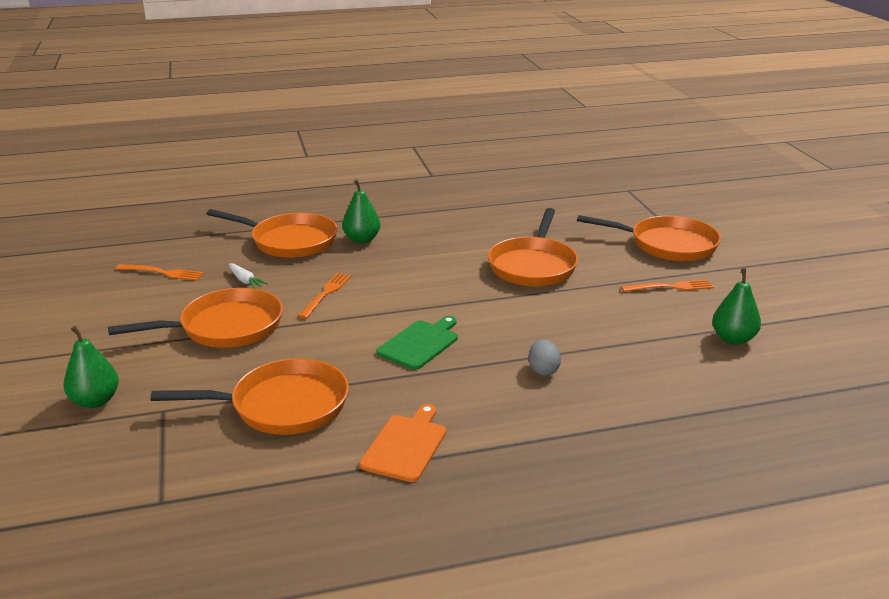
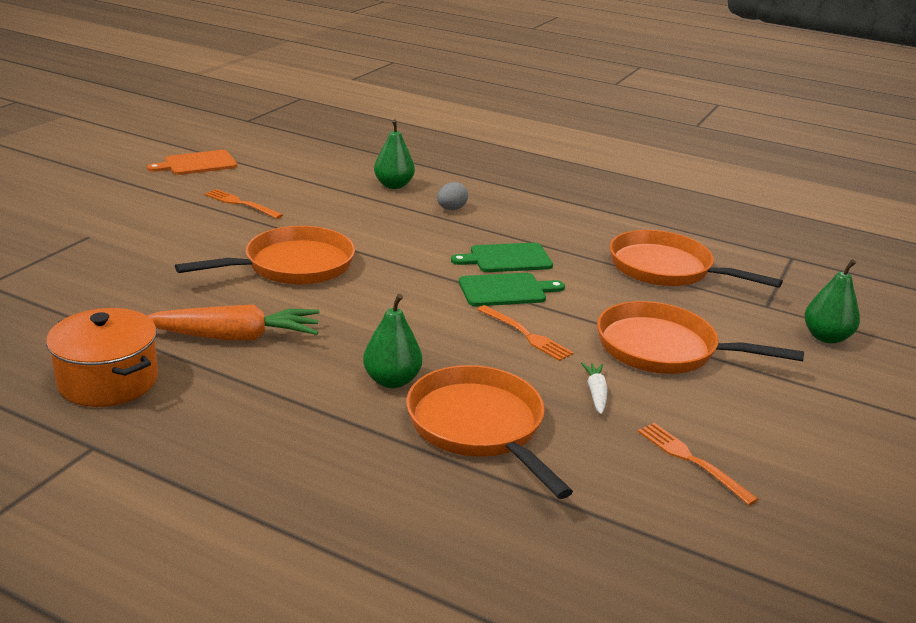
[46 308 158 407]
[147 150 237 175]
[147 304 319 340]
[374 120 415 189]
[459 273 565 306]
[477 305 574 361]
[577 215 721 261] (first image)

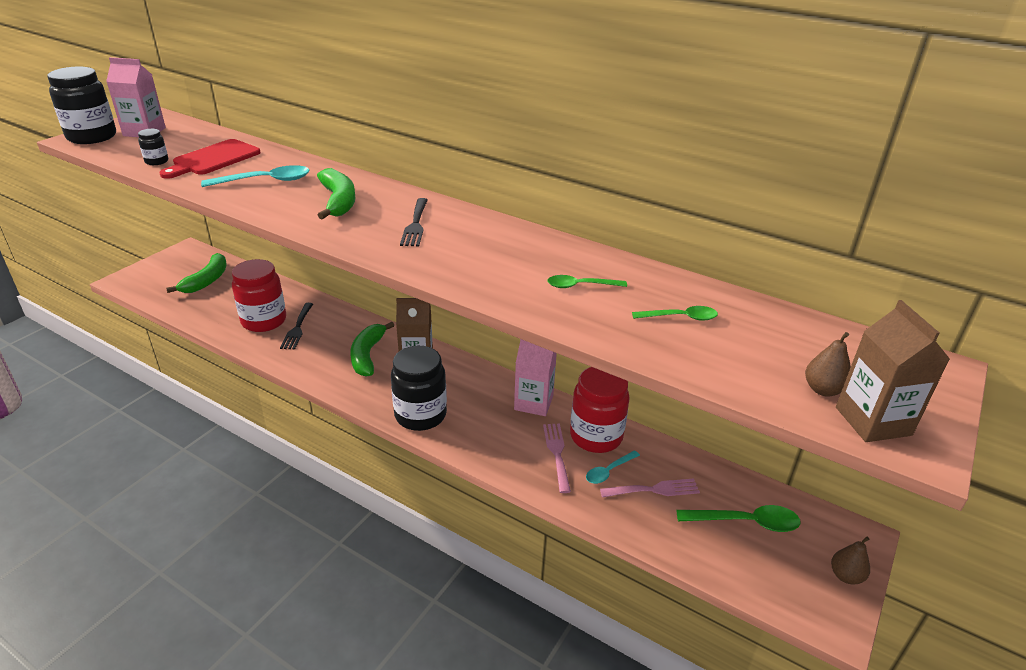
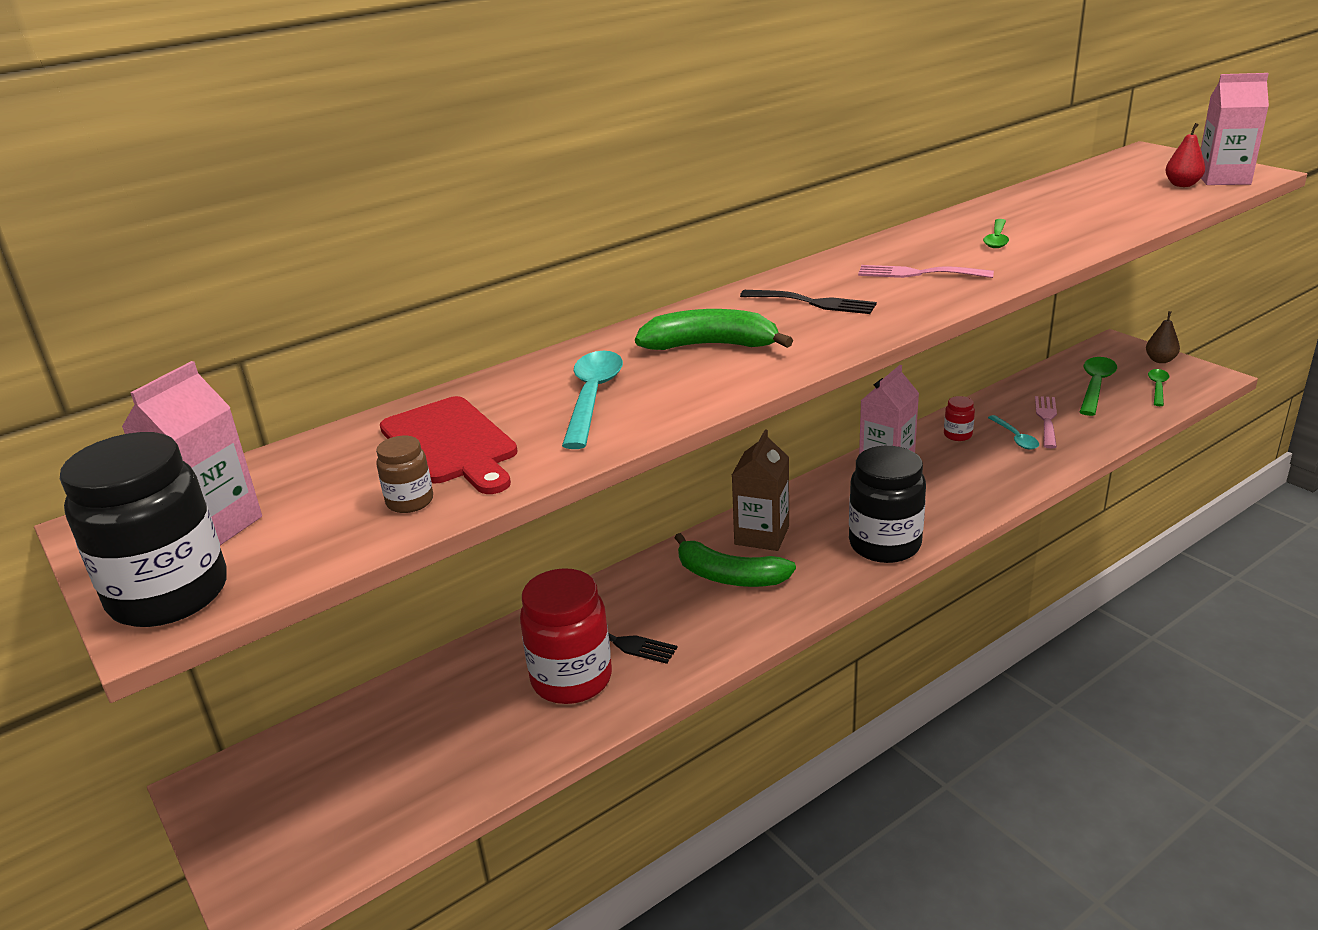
[376 436 433 513]
[858 265 994 278]
[944 396 975 441]
[1148 369 1169 406]
[1165 123 1205 187]
[1201 73 1269 185]
[166 253 227 293] (first image)

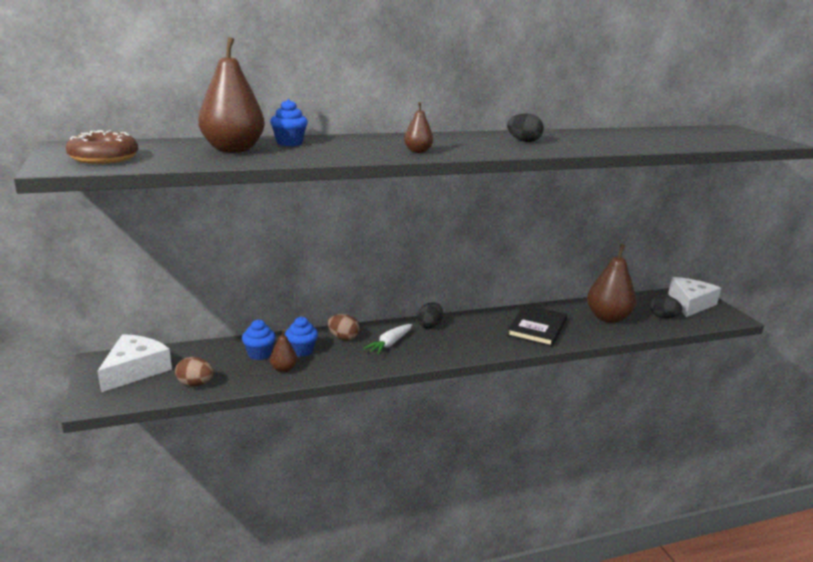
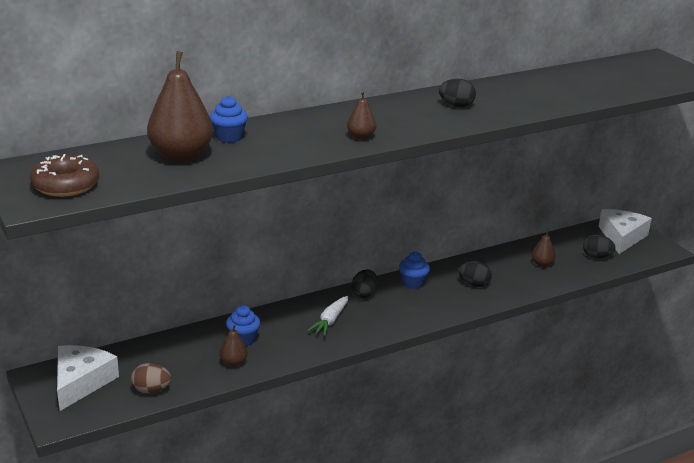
[399 252 430 289]
[458 261 492 287]
[532 229 556 267]
[328 314 360 341] (first image)

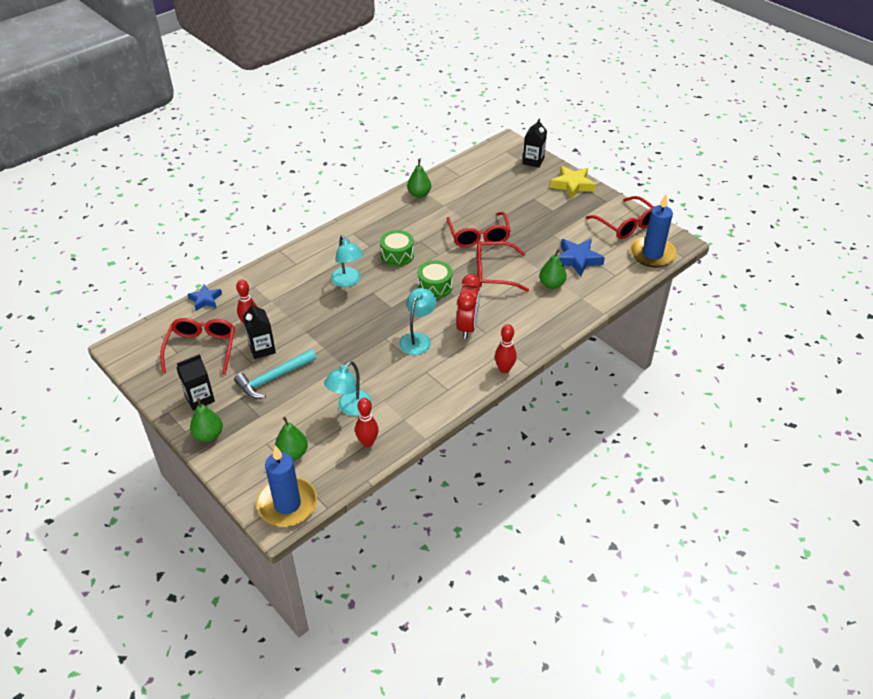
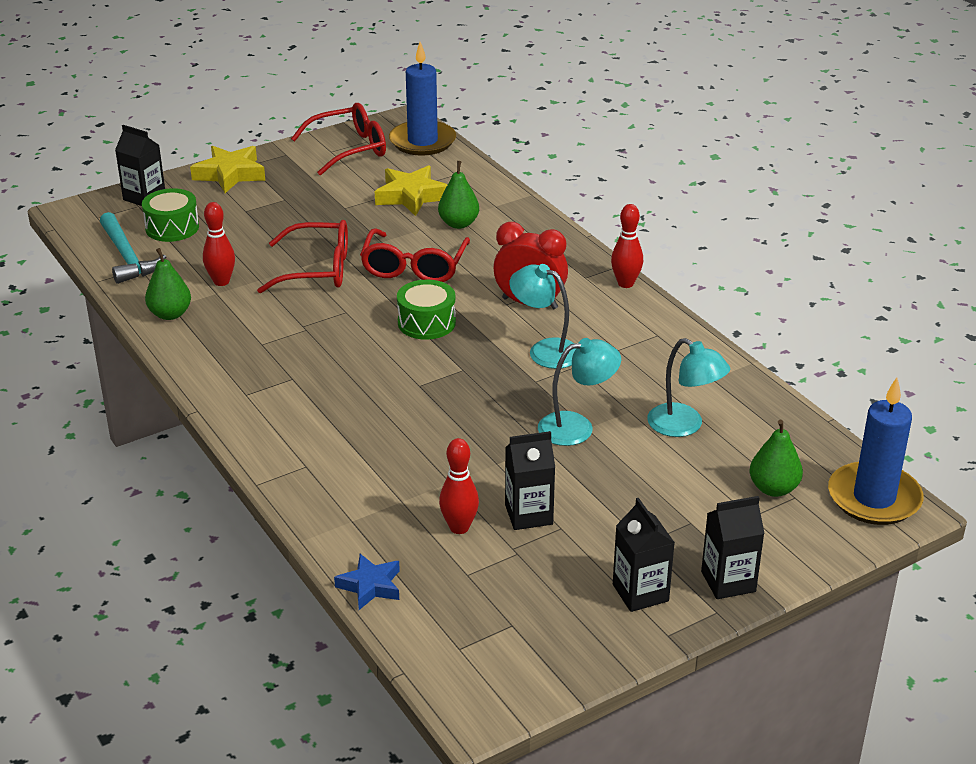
[100 212 166 284]
[142 188 199 242]
[203 202 235 286]
[375 165 448 216]
[538 338 621 446]
[701 496 765 599]
[160 318 235 375] (first image)

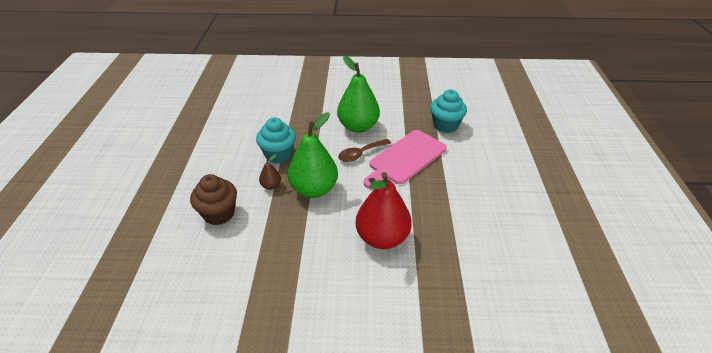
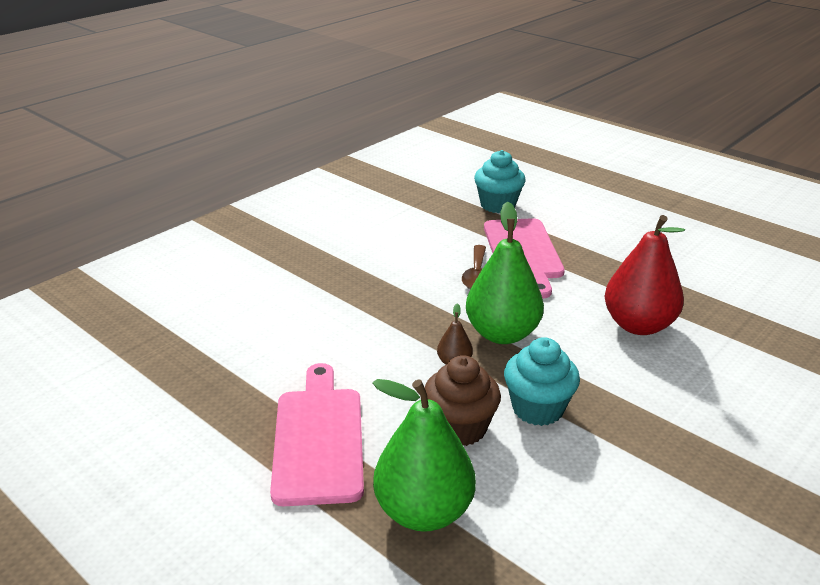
[270 363 364 506]
[373 379 476 532]
[504 337 580 426]

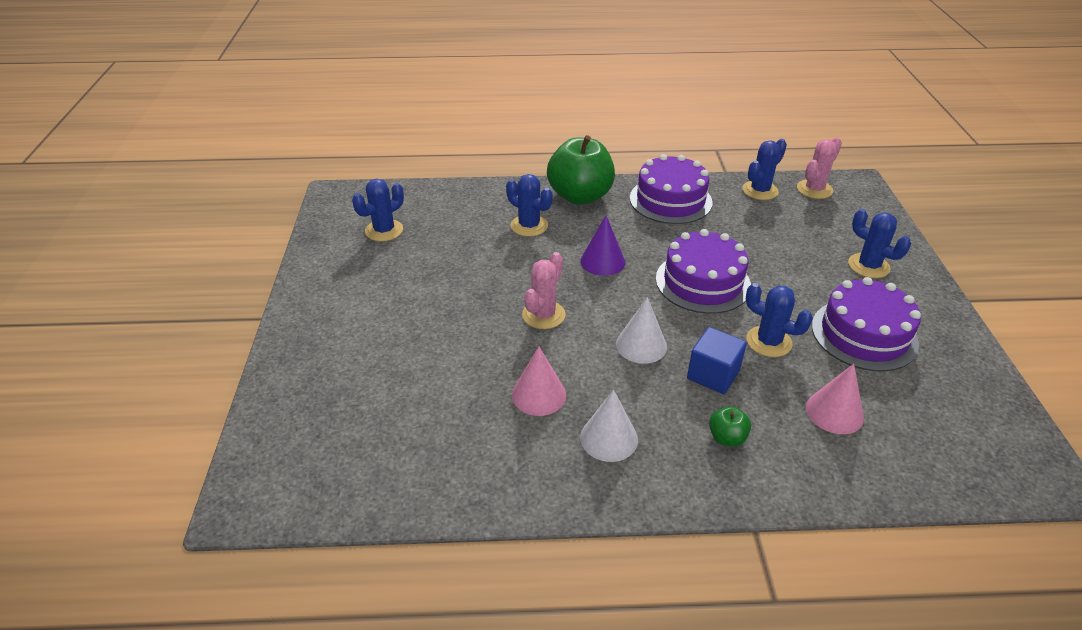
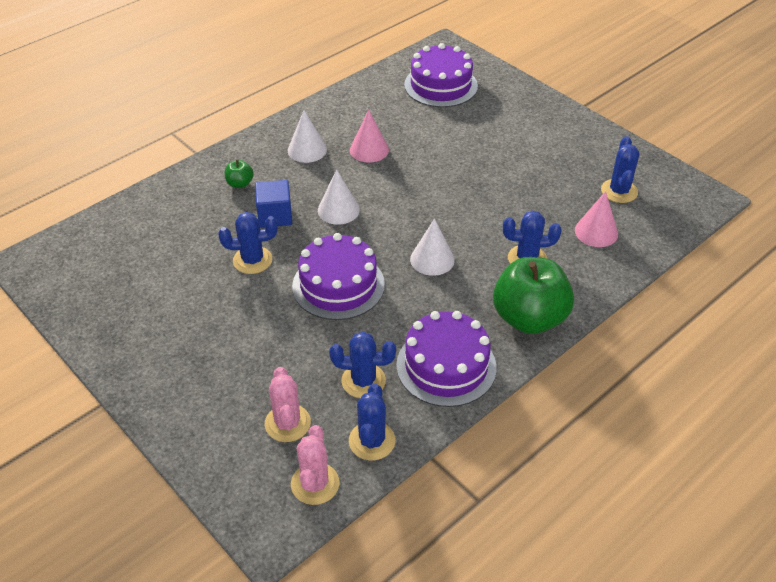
[265 367 311 442]
[329 332 396 398]
[404 43 478 107]
[410 219 455 276]
[575 191 618 247]

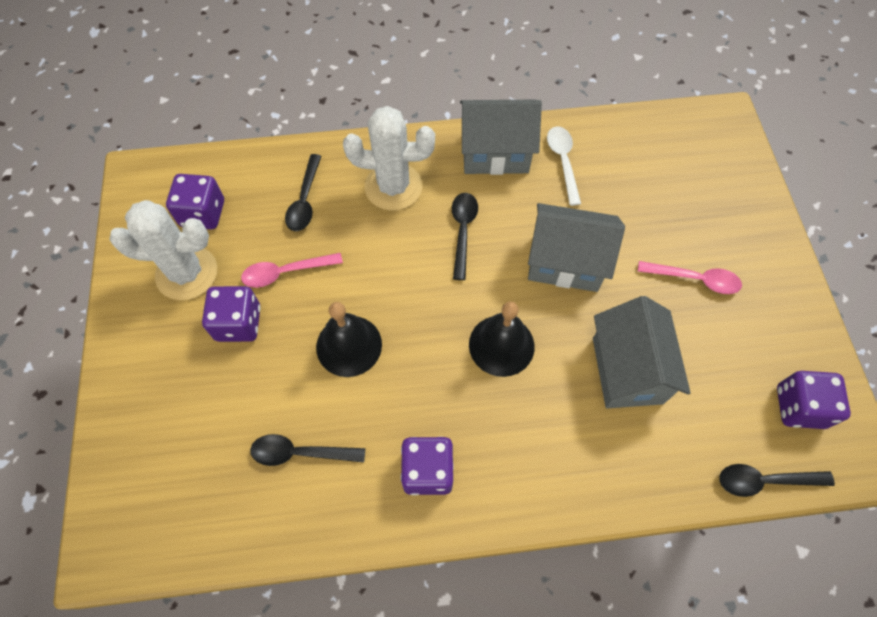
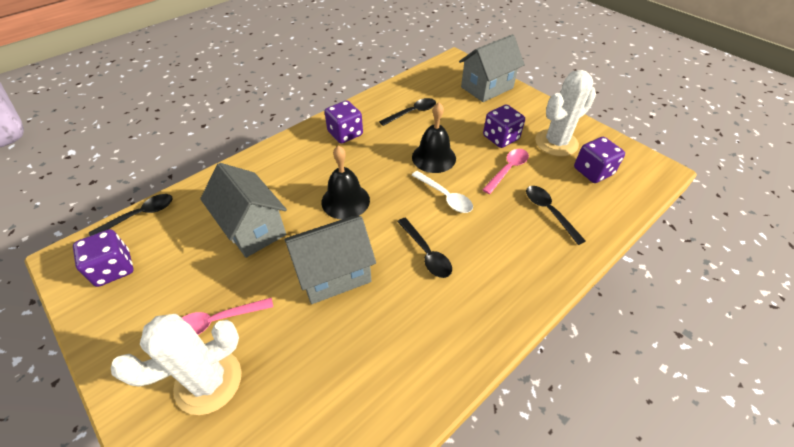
[111 314 242 415]
[412 171 473 213]
[459 34 525 102]

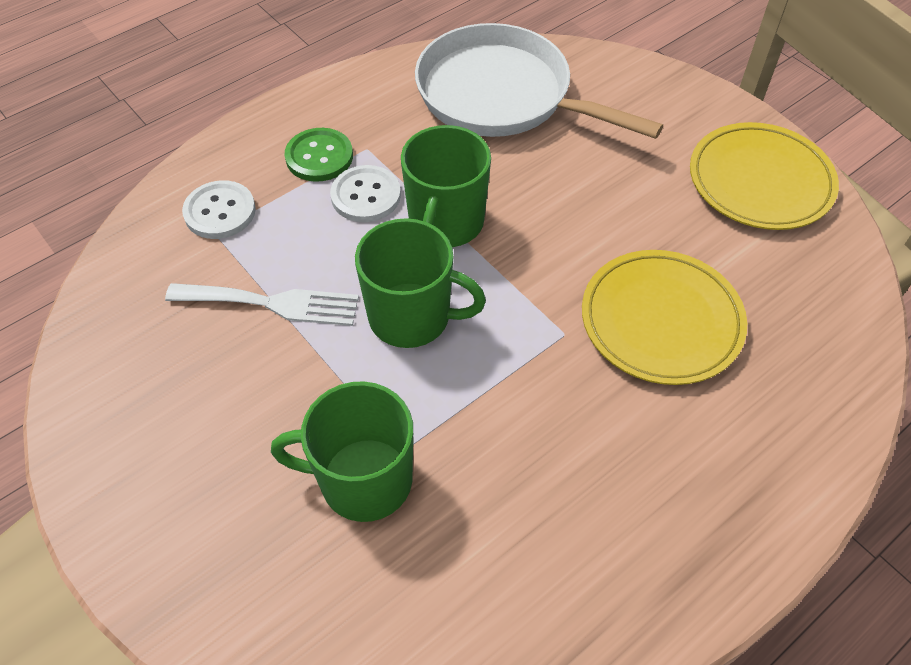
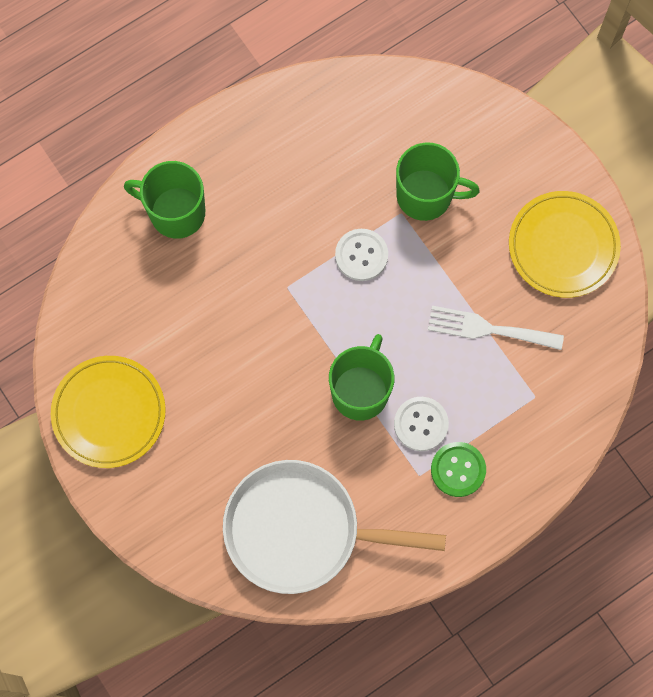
[124 161 205 239]
[223 460 446 594]
[335 229 388 281]
[509 191 621 298]

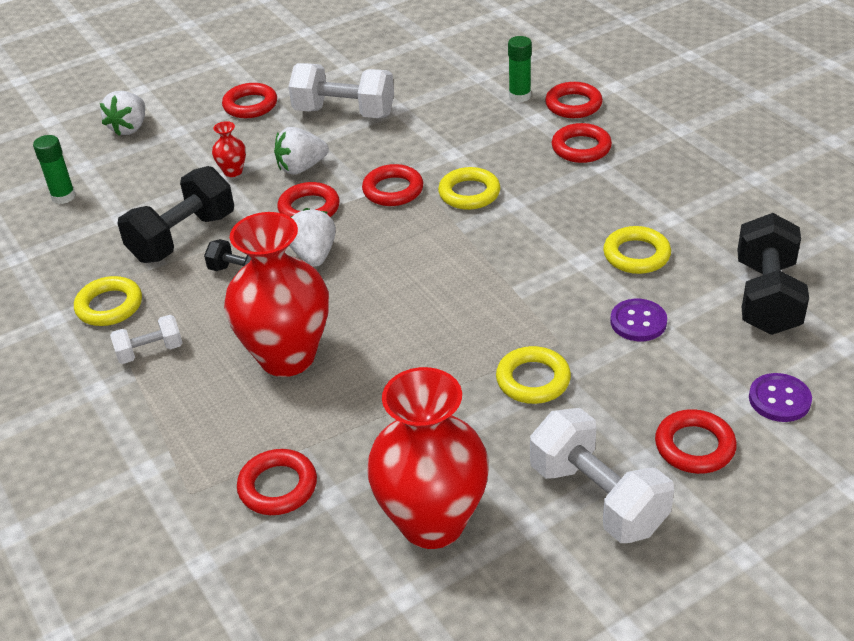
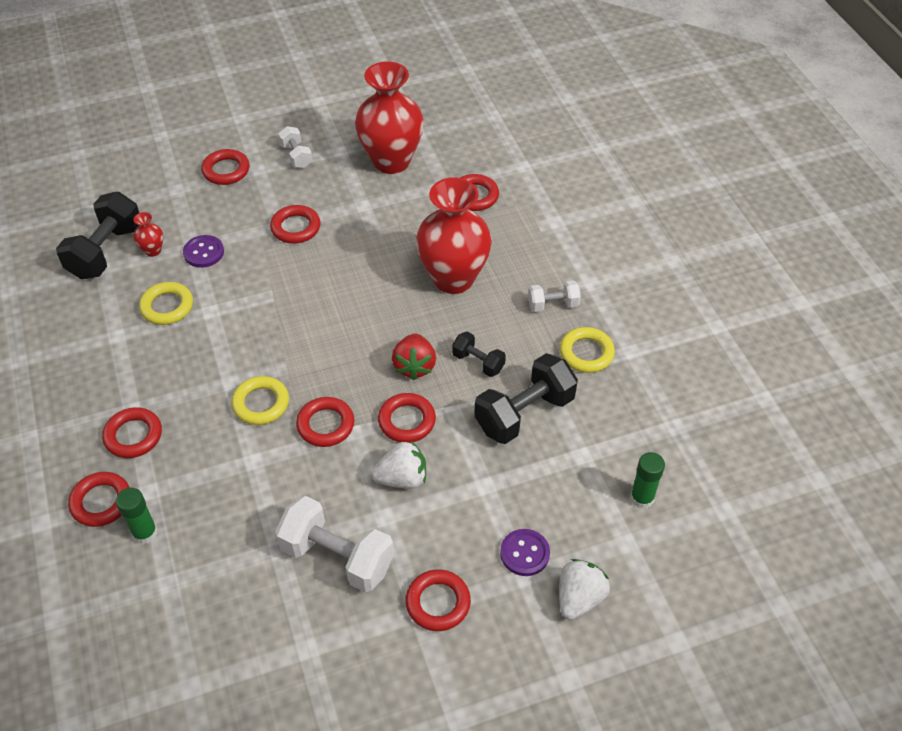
[134 212 163 257]
[270 205 320 244]
[278 126 313 168]
[392 333 436 380]
[500 529 550 576]

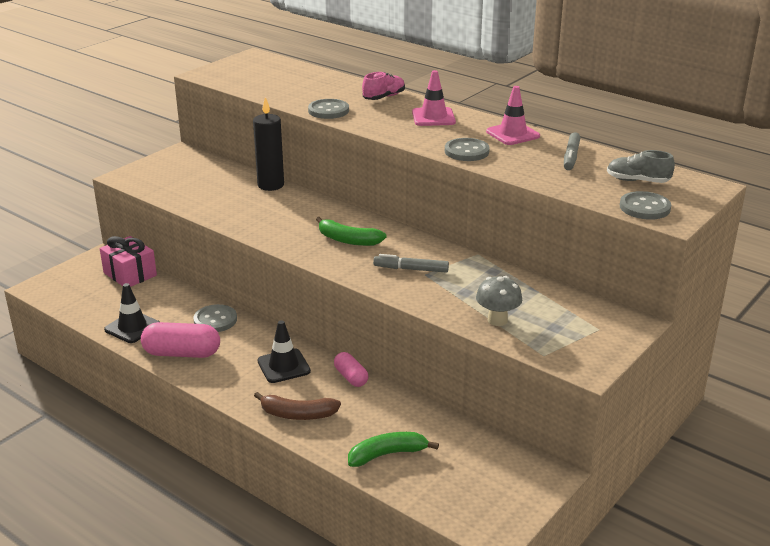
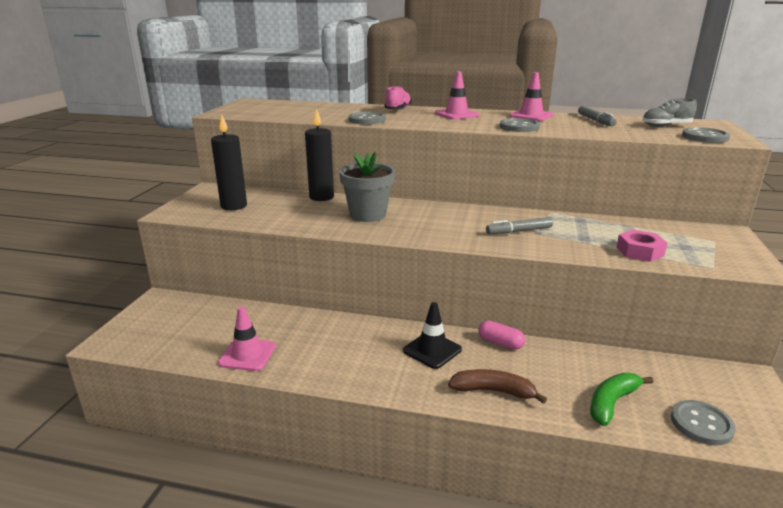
[211 115 247 210]
[218 306 276 371]
[339 152 395 222]
[448 369 547 404]
[616 230 667 262]
[671 400 736 445]
[100 236 157 287] (first image)
[141 322 220 358] (first image)
[316 217 387 246] (first image)

